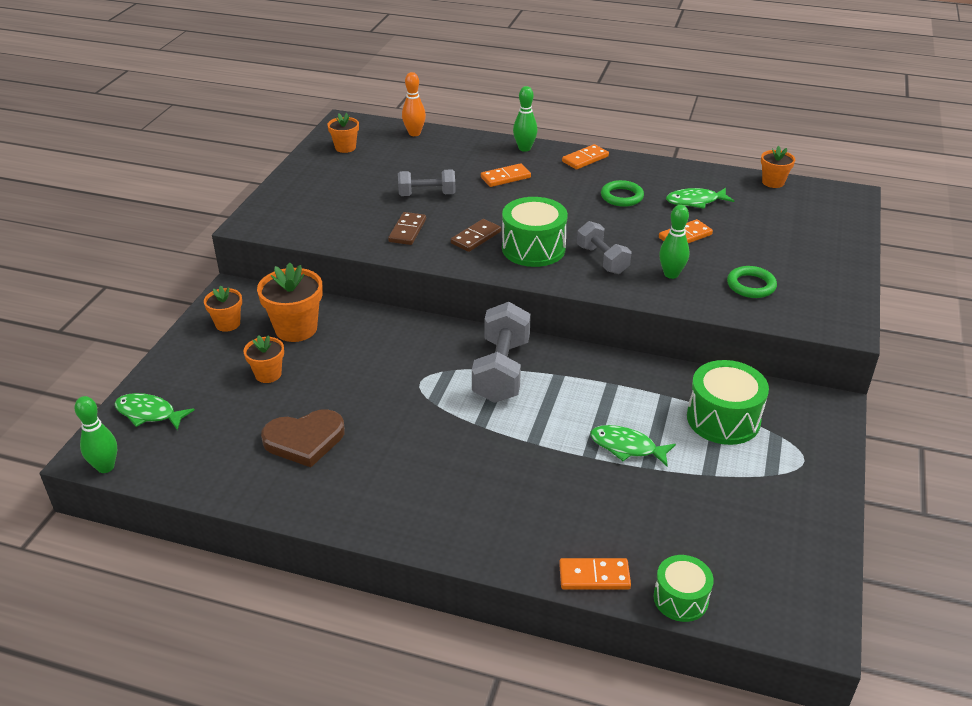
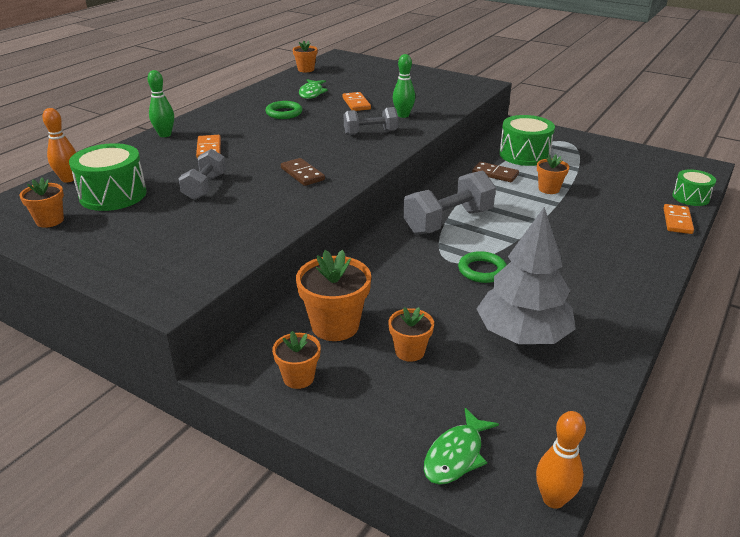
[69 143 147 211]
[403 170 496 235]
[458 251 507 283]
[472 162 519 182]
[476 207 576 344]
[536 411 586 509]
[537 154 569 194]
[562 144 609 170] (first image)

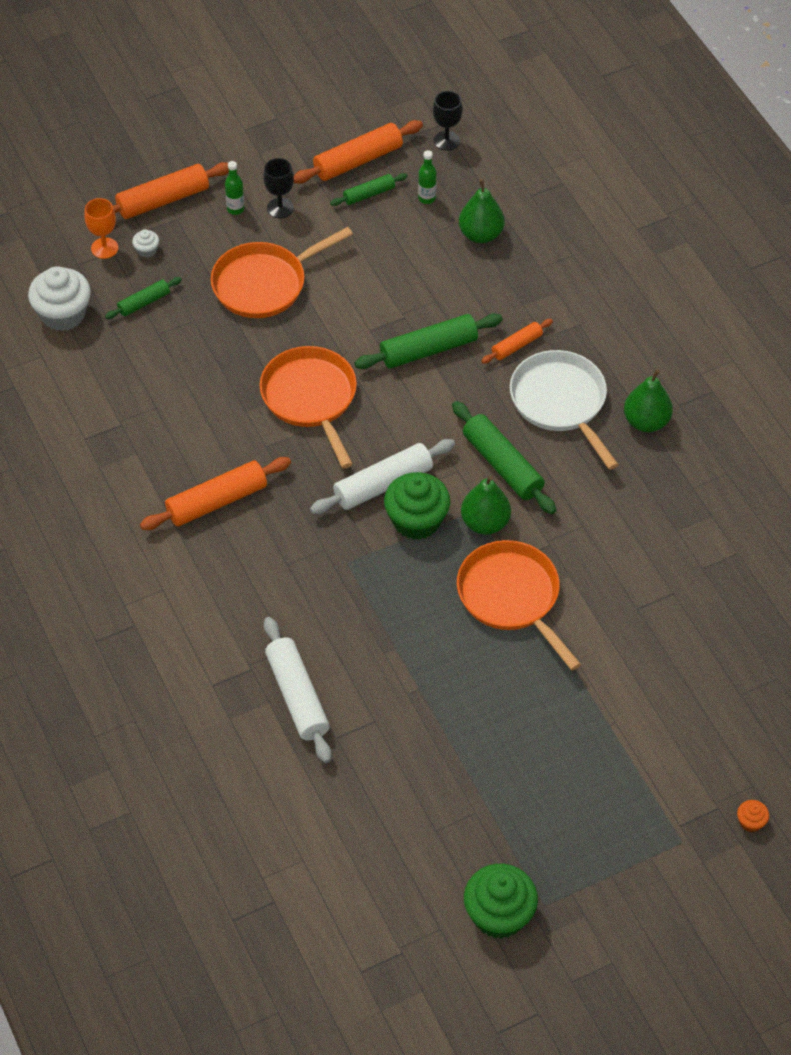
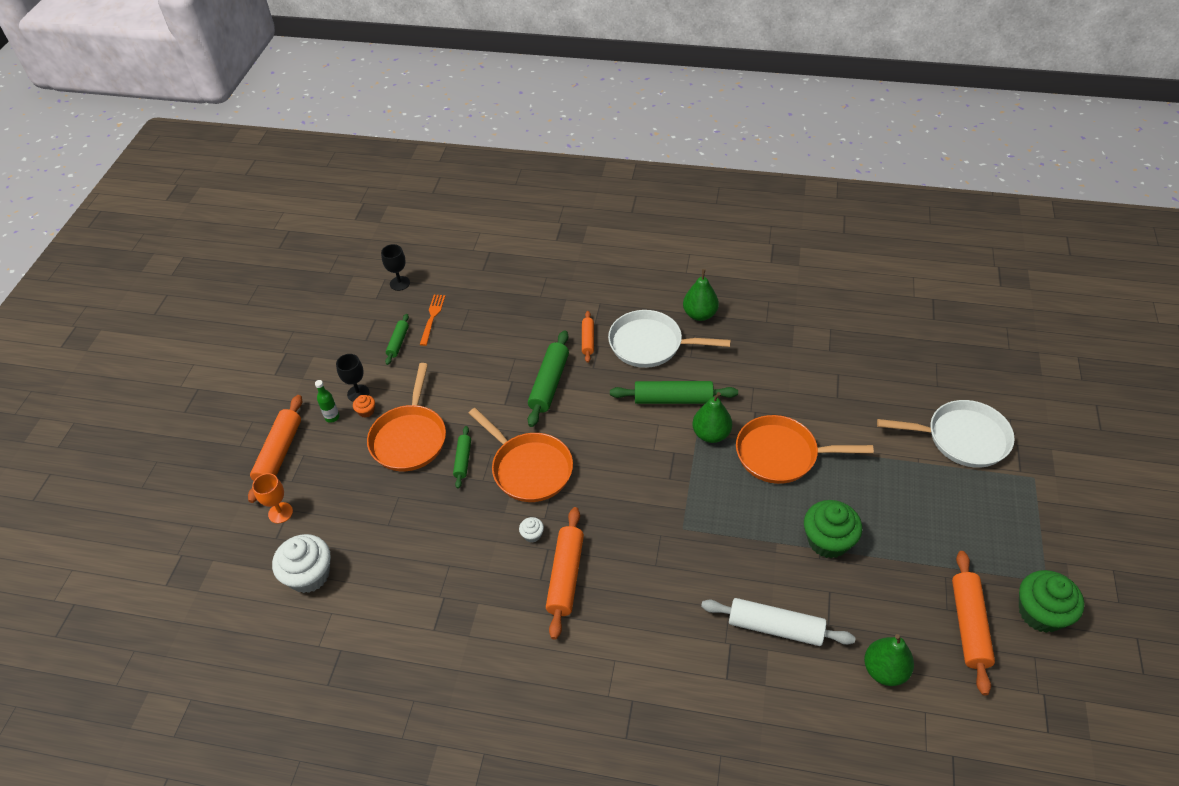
[353 395 375 418]
[420 294 445 346]
[453 426 471 489]
[469 408 573 502]
[519 517 544 542]
[804 500 862 559]
[864 634 914 686]
[877 400 1015 468]
[952 551 995 695]
[310 439 455 514] (first image)

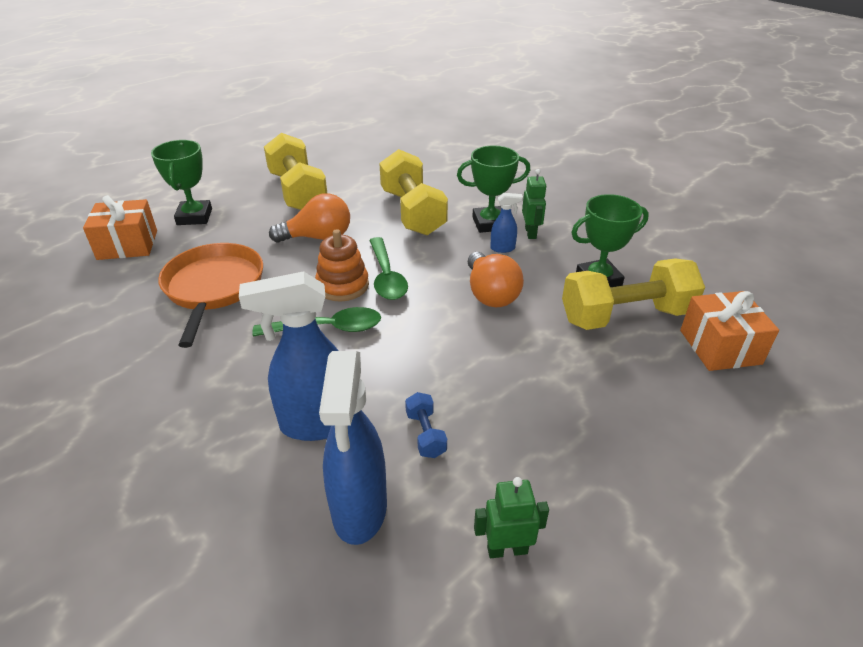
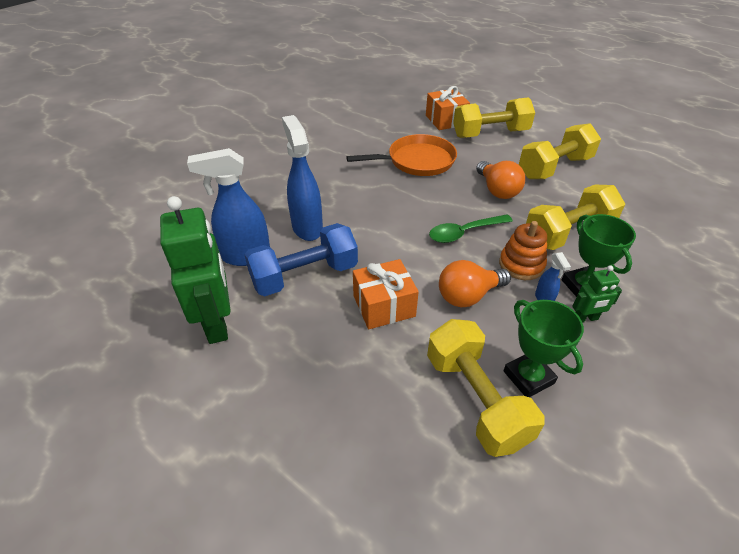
[160 196 231 344]
[244 223 358 296]
[353 259 419 329]
[453 97 535 138]
[499 221 547 280]
[252 307 381 337] (first image)

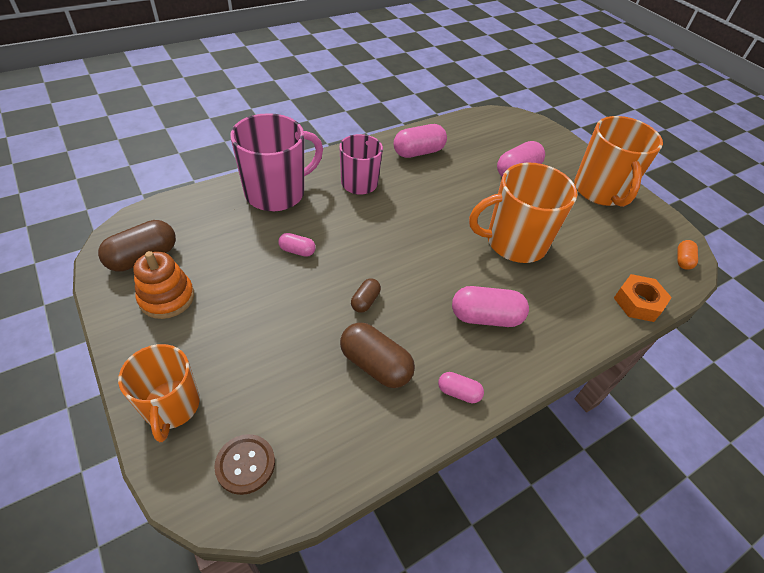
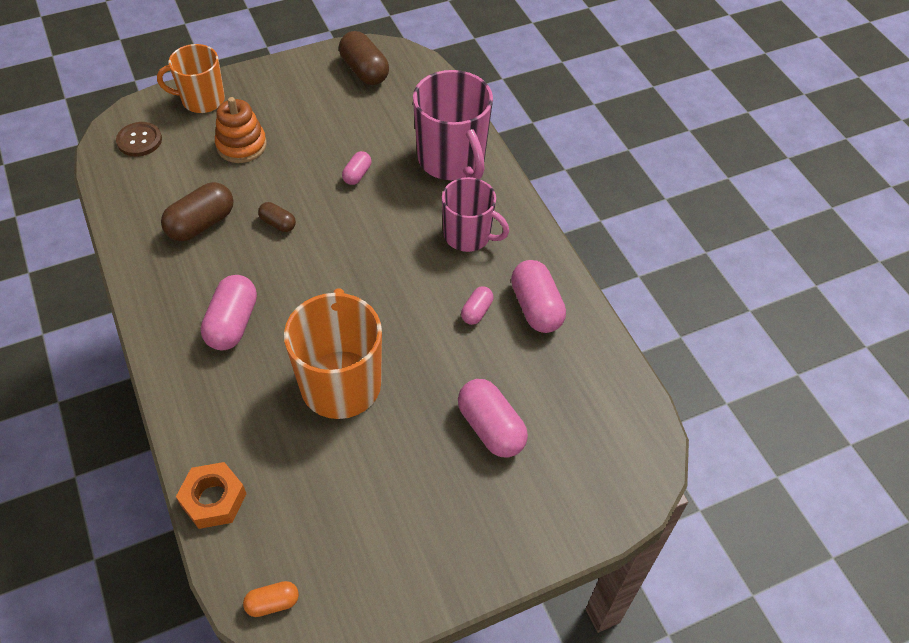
[215 97 267 163]
[243 581 299 617]
[461 286 493 325]
[574 116 663 207] (first image)

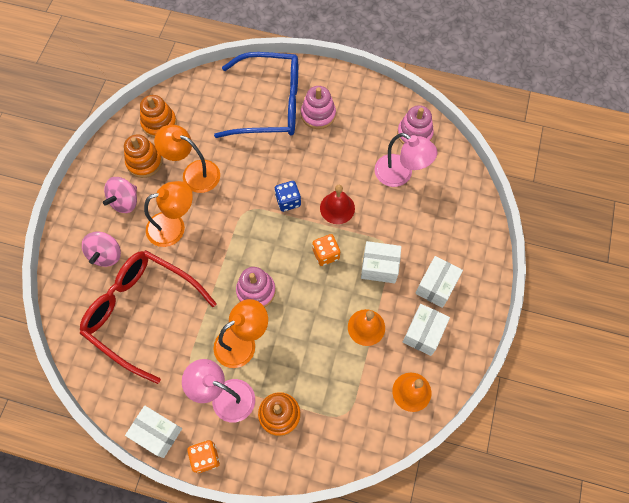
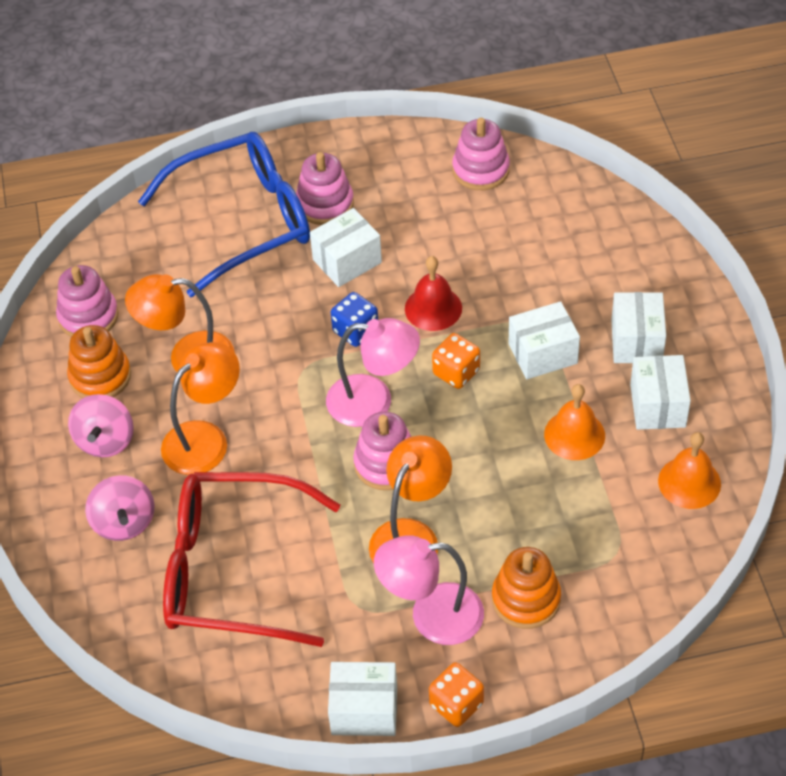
[56 265 119 337]
[310 208 382 287]
[326 318 420 427]

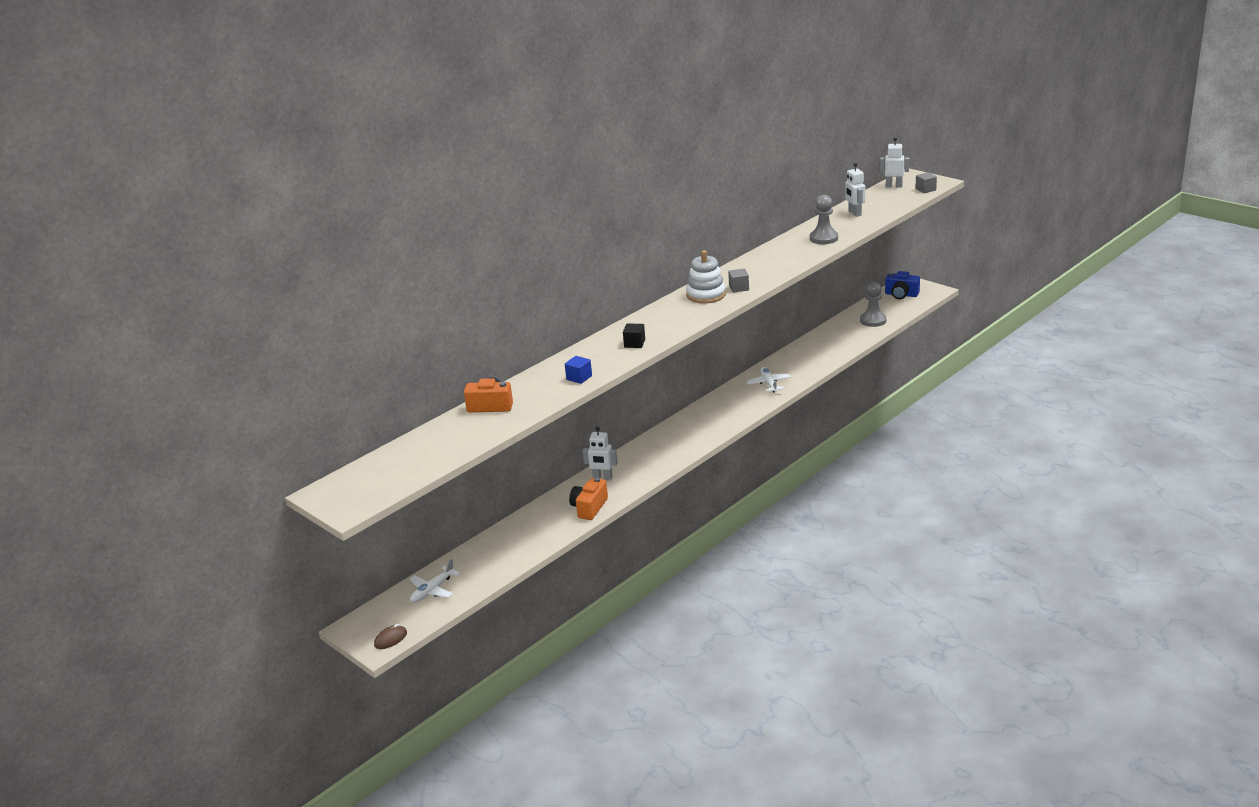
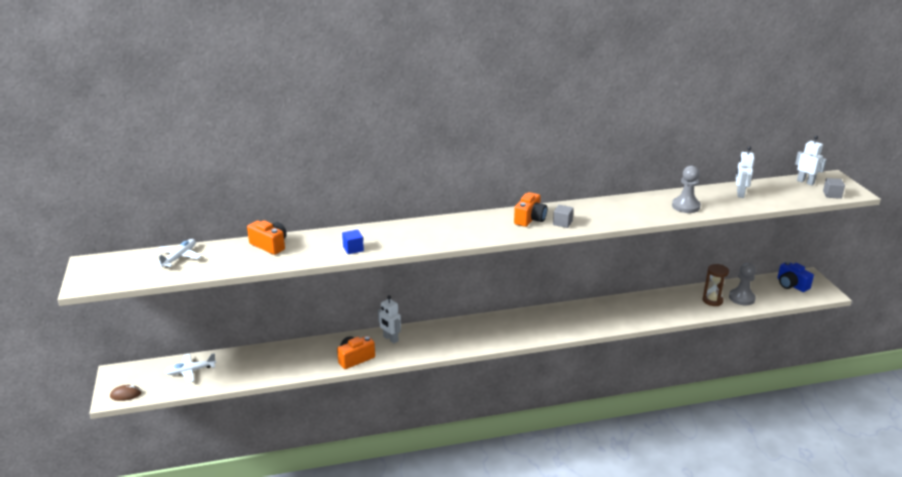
[154 239 201 267]
[514 192 547 227]
[703 264 729 306]
[623 323 645 348] (first image)

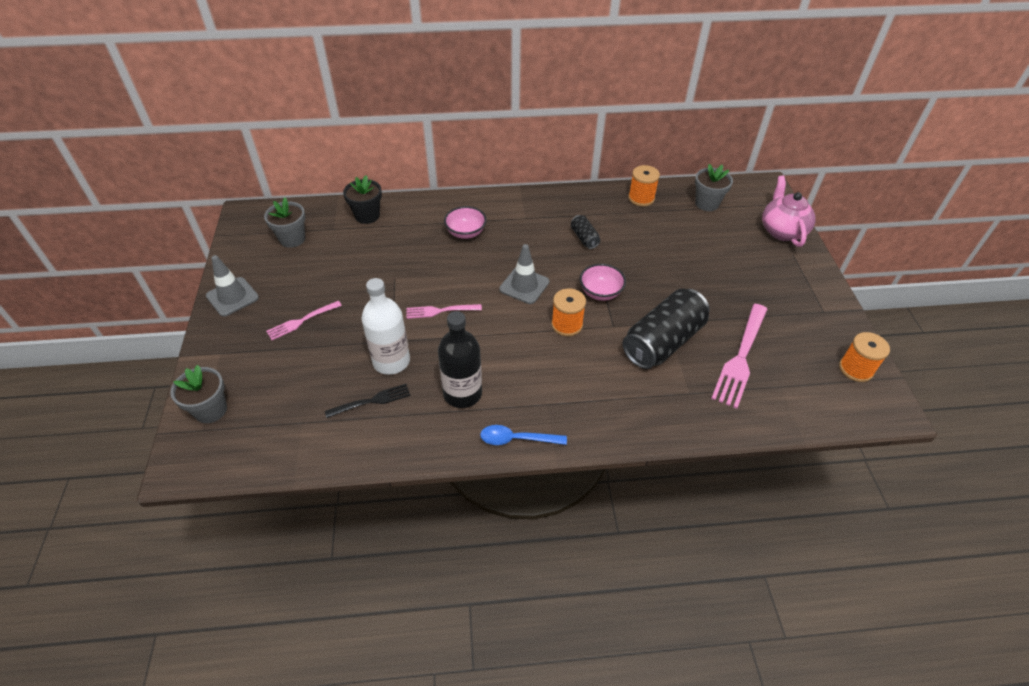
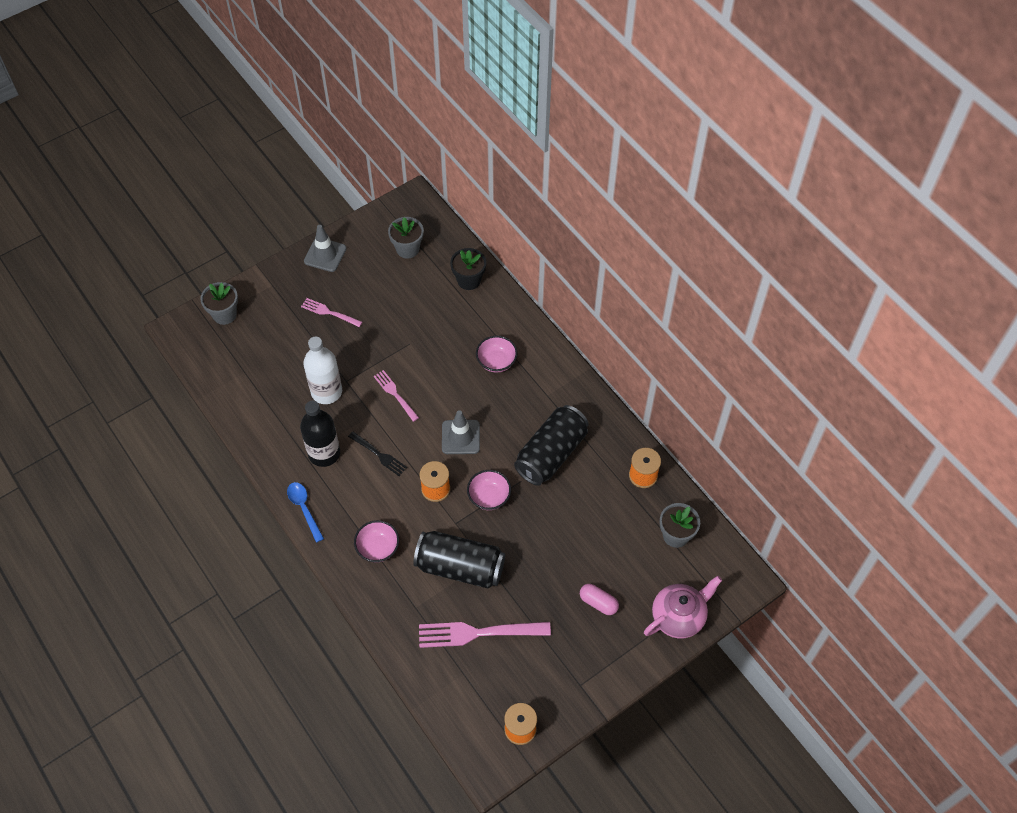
[348 431 407 476]
[354 520 399 563]
[514 405 588 486]
[580 584 619 615]

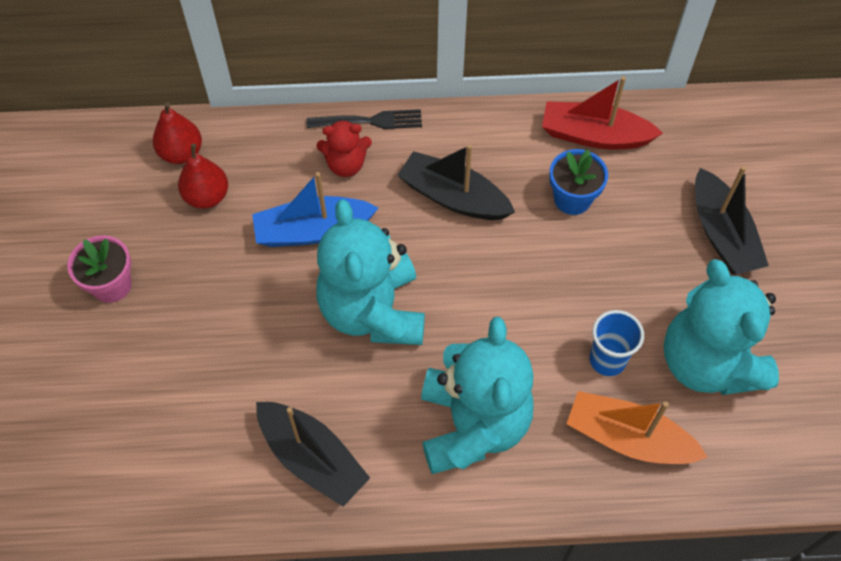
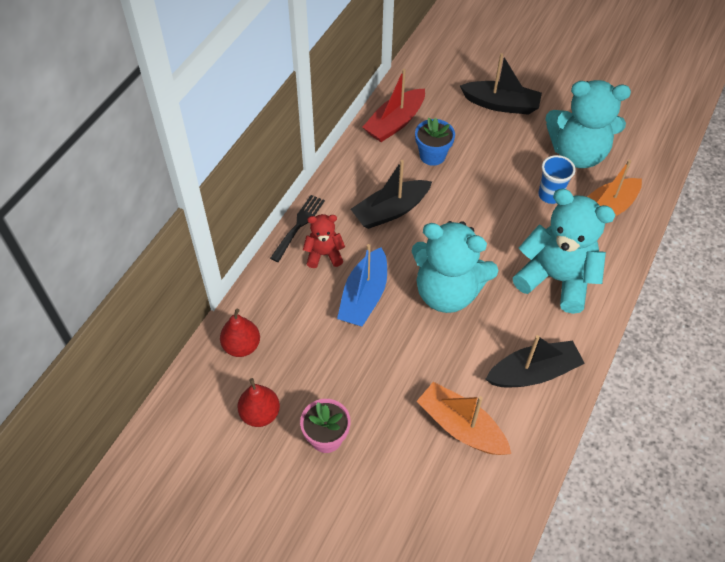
[237 378 280 427]
[303 214 345 268]
[416 382 511 455]

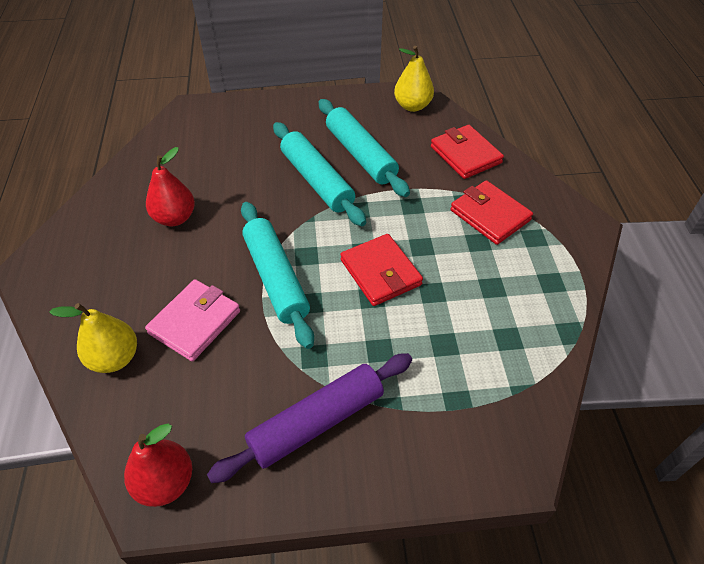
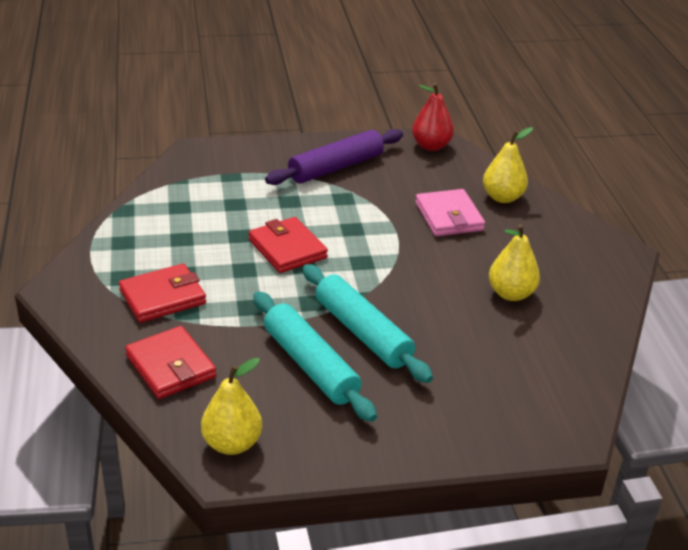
[119 264 206 323]
[415 189 485 236]
[489 224 540 301]
[241 202 314 349] (first image)

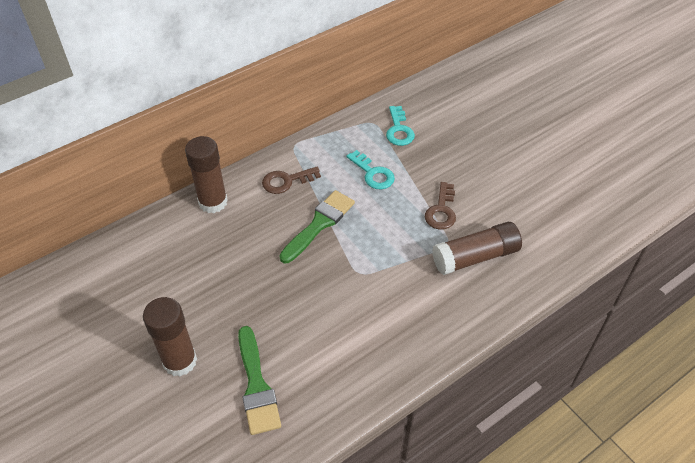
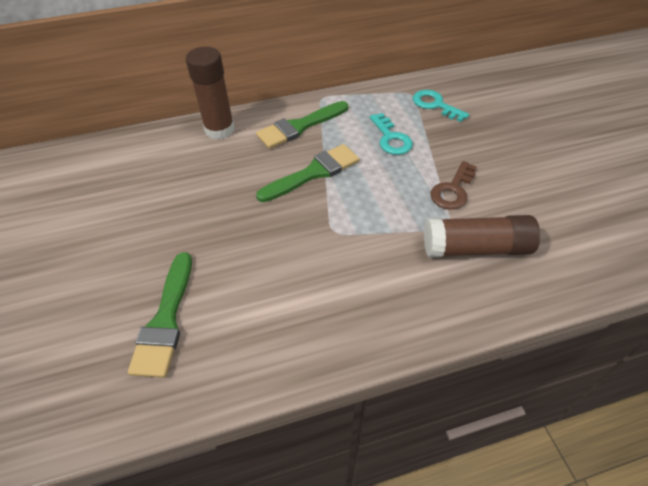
[256 101 348 149]
[413 90 469 122]
[143 297 197 377] (first image)

